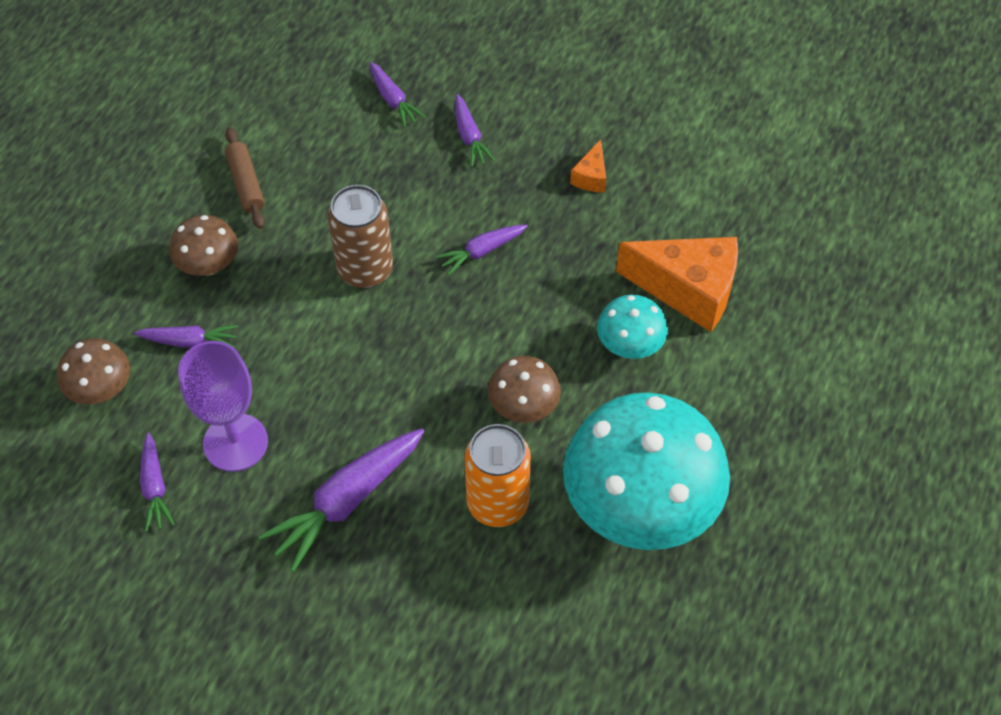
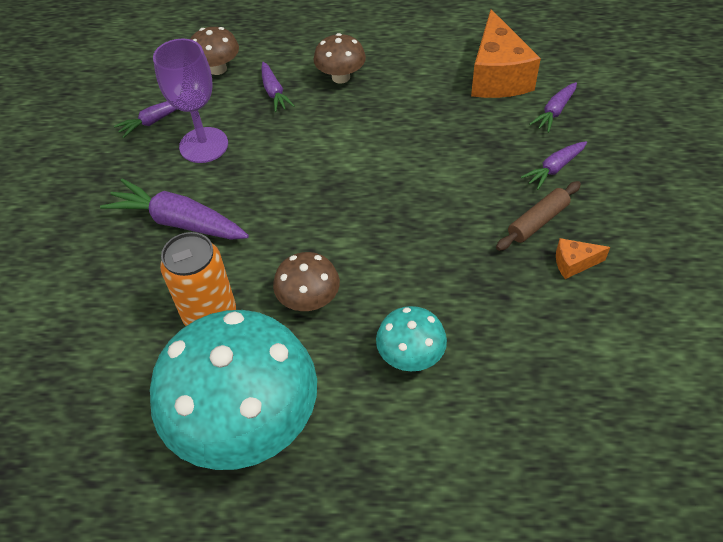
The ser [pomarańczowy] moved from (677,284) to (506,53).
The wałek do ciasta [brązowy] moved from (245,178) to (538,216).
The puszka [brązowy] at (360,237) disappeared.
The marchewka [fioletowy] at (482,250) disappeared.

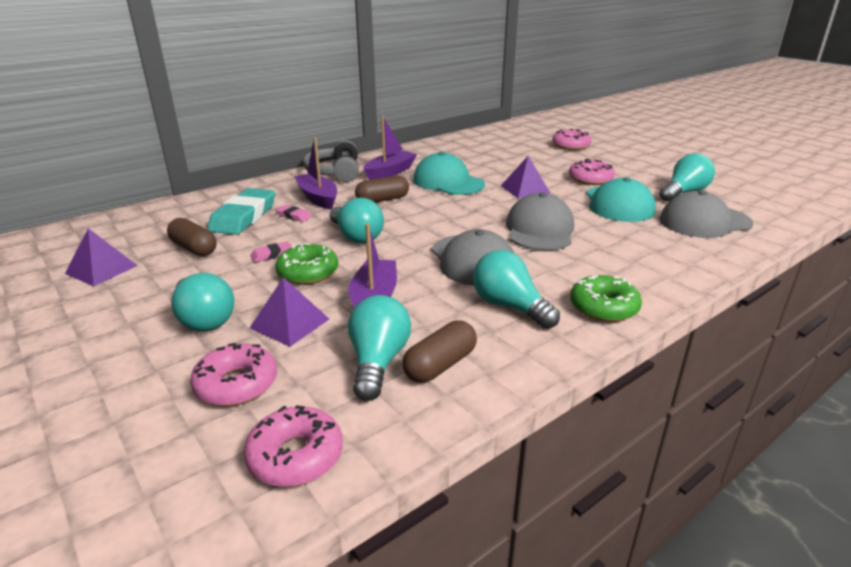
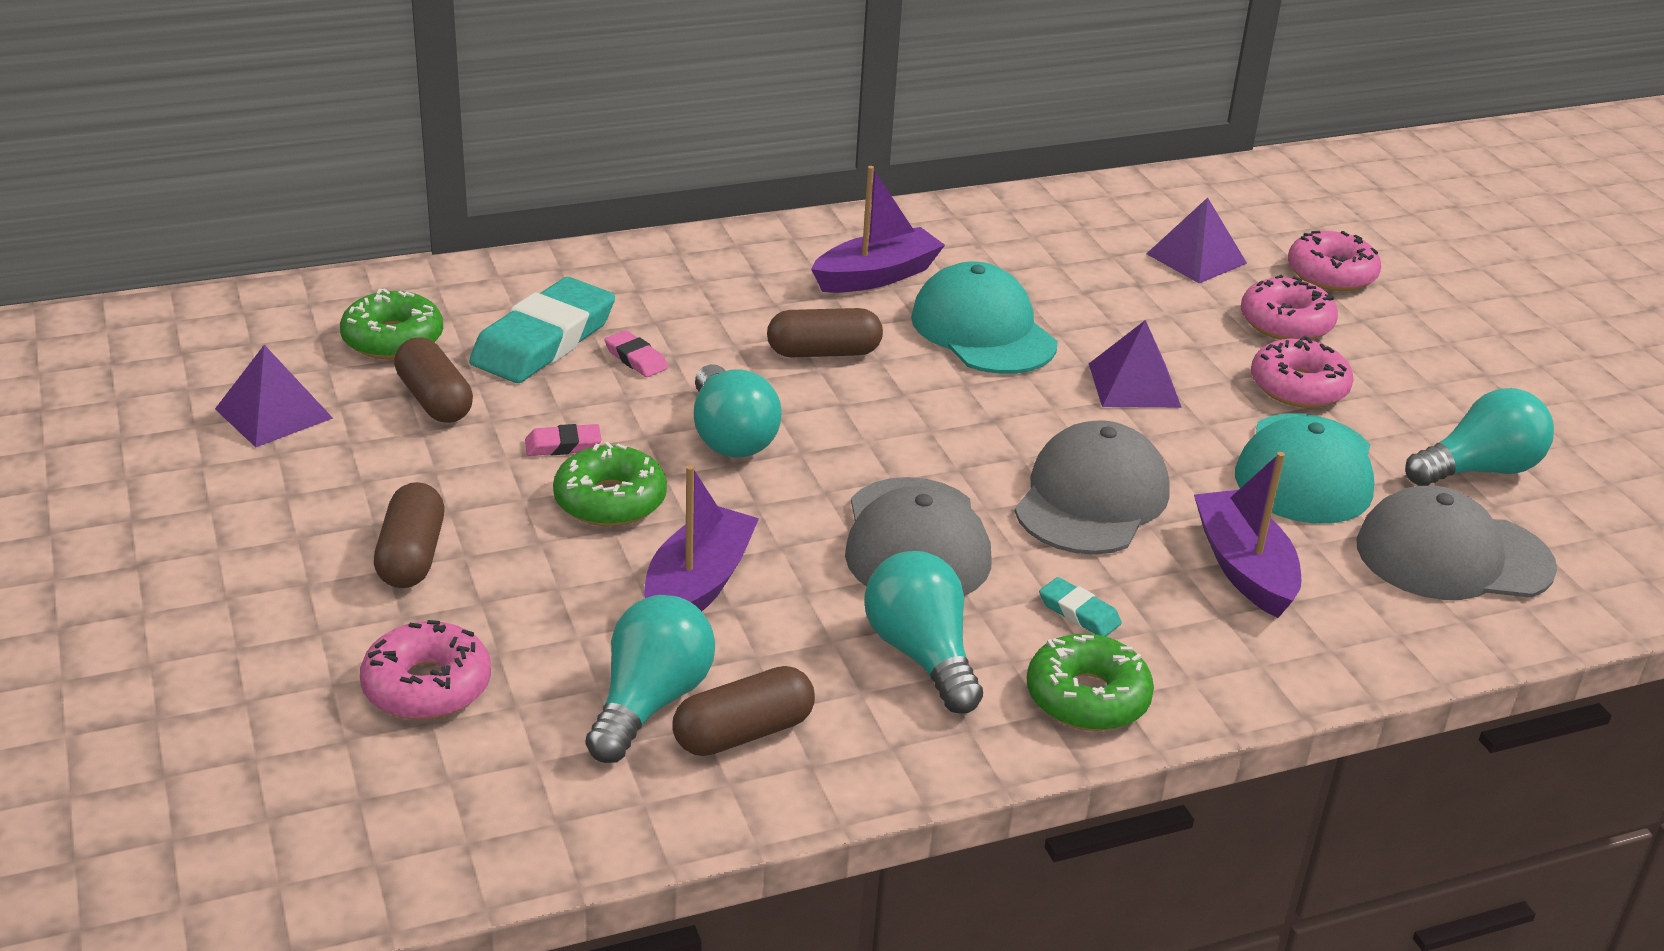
The donut [zielony] at (391,323) appeared.
The żarówka [turkusowy] at (202,302) was replaced by the kapsułka [brązowy] at (409,535).
The gumka do mazania [turkusowy] at (1080,606) appeared.
The piramida [fioletowy] moved from (289,312) to (1196,240).
The łódka [fioletowy] moved from (315,173) to (1247,535).
The donut [różowy] moved from (293,446) to (1289,307).
The słuchawki [szary] at (331,161) disappeared.

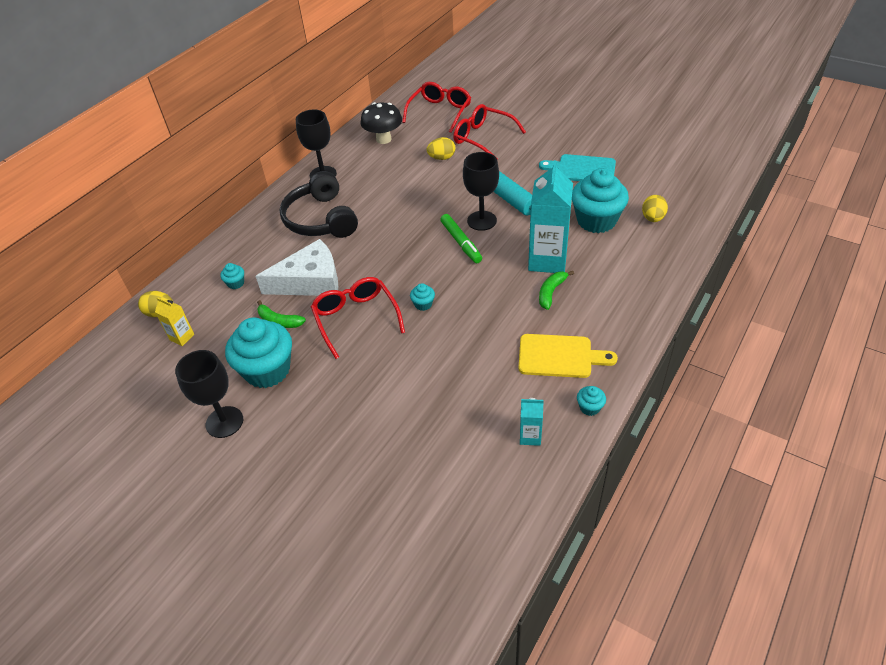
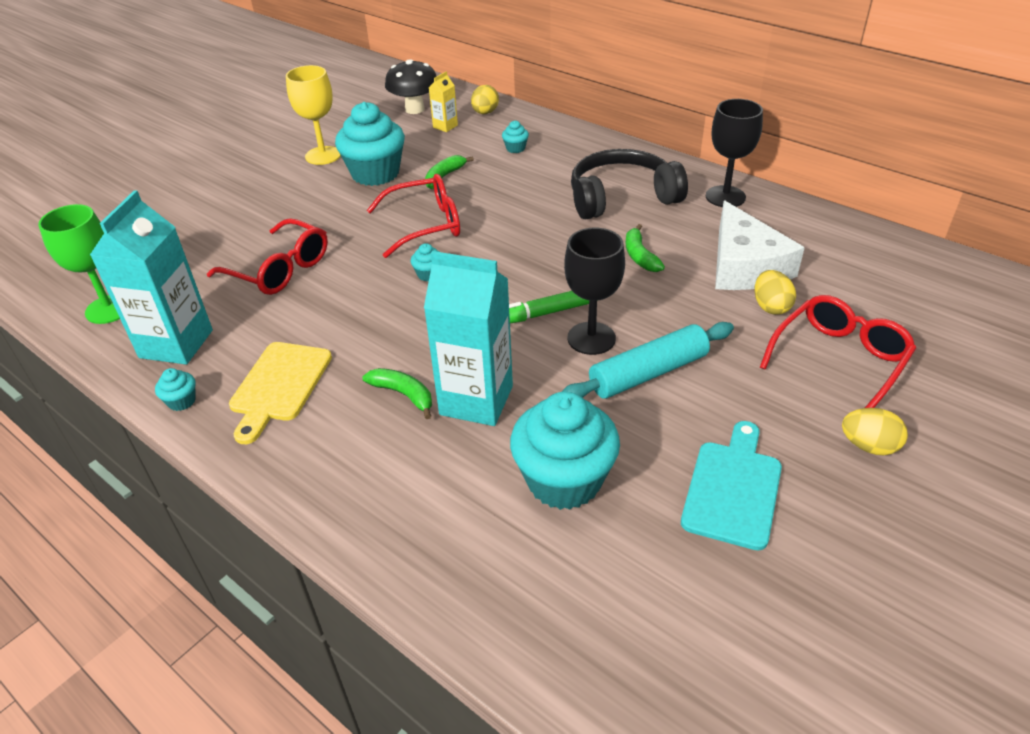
The kielich [zielony] at (79,264) appeared.
The karton mleka [turkusowy] at (532,422) changed to 2.14 times the size.
The okulary [czerwony] moved from (436,107) to (267,256).
The kielich [czarny] at (209,394) became the kielich [żółty] at (313,115).
The grzyb [czarny] moved from (381,123) to (411,86).
The banan [zielony] at (645,248) appeared.
The ser [biały] moved from (296,267) to (760,245).
The jajko [żółty] moved from (655,208) to (875,431).

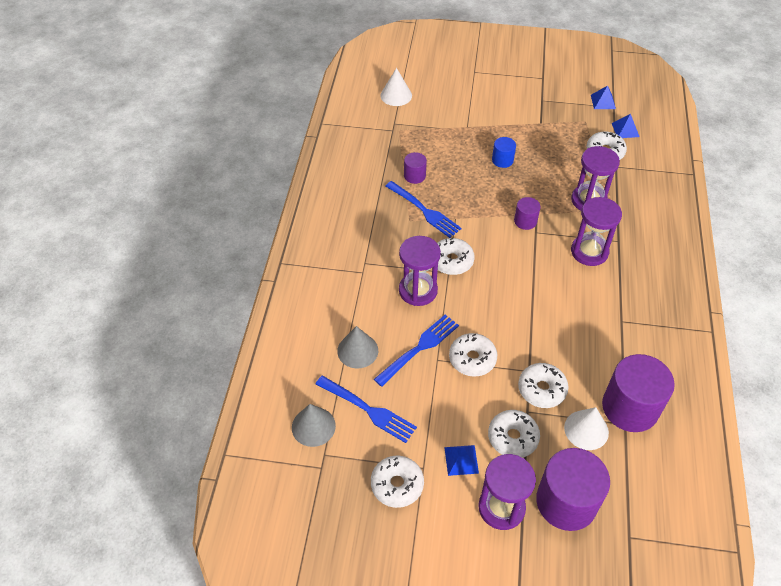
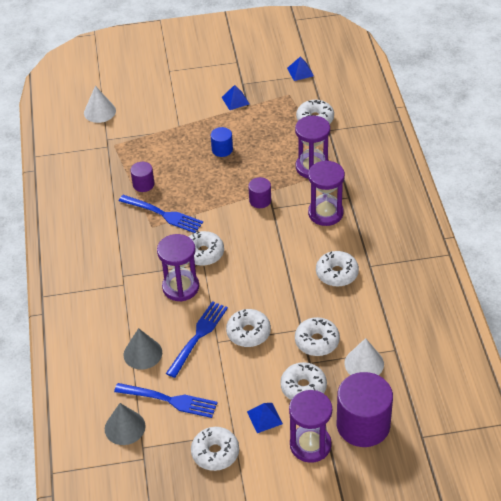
The piramida [niebieski] moved from (626,126) to (235,97).
The donut [biały] at (337,269) appeared.
The walec [fioletowy] at (638,393) disappeared.

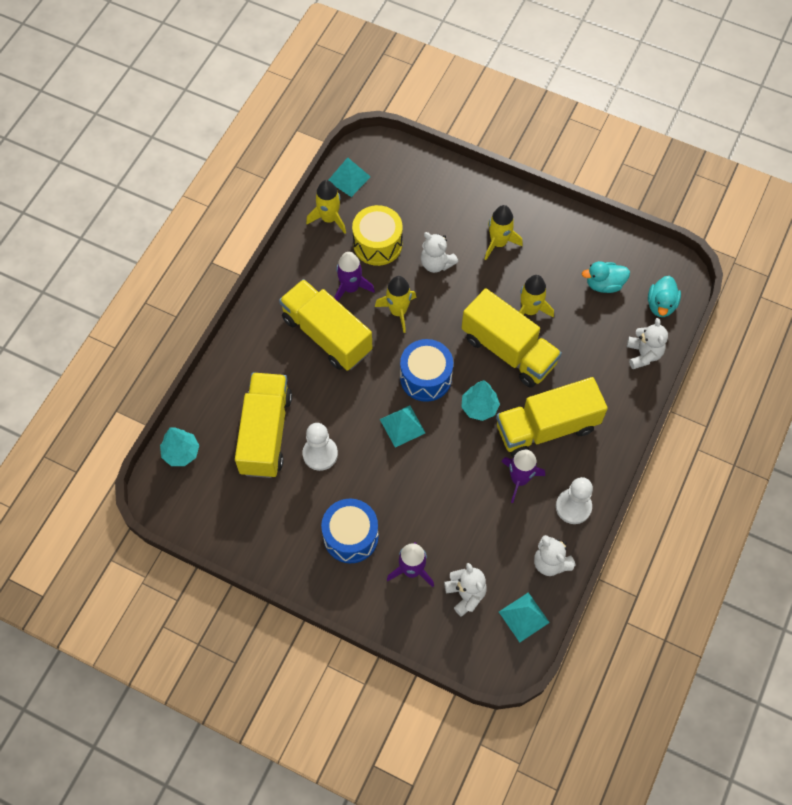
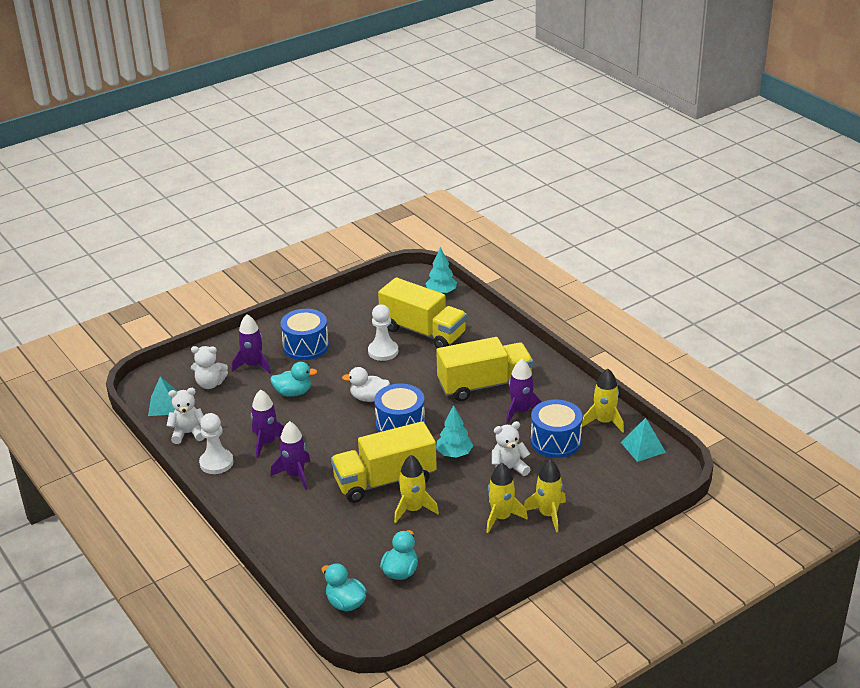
The kaczka [turkusowy] at (294,379) appeared.
The ciężarówka [żółty] at (552,417) was replaced by the rakieta [fioletowy] at (290,455).
The piramida [turkusowy] at (402,426) was replaced by the kaczka [biały] at (366,384).
The drzewko [turkusowy] moved from (480,400) to (454,431).
The rakieta [żółty] moved from (395,304) to (545,496).
The bęben [żółty] at (377,235) became the bęben [niebieski] at (557,428).
The miś [biały] at (647,343) disappeared.

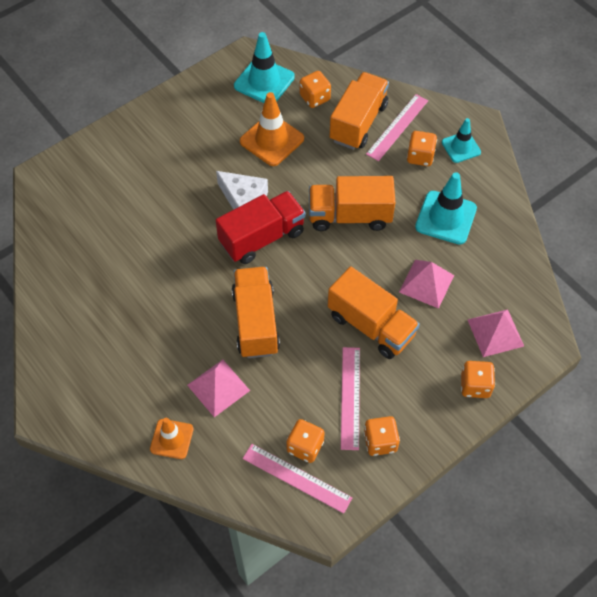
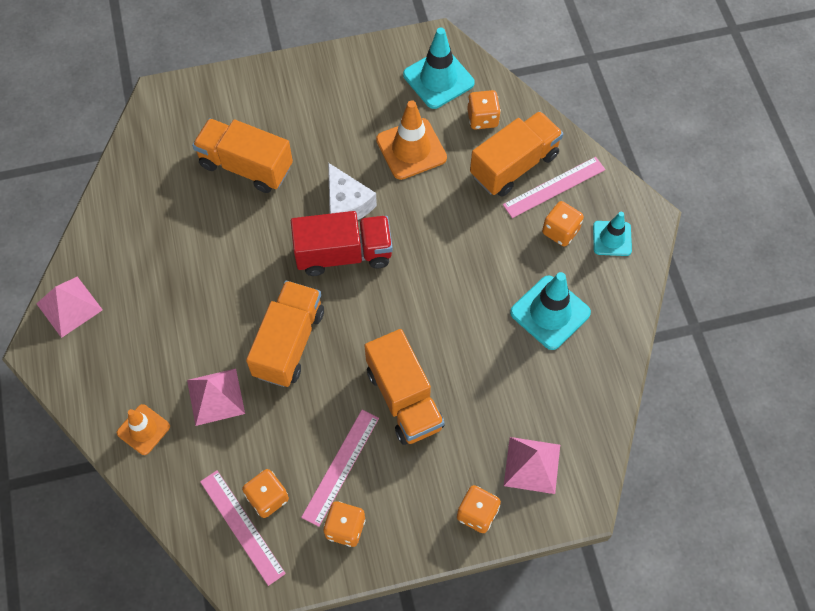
The piramida [różowy] moved from (426,284) to (69,307).
The ciężarówka [pomarańczowy] moved from (352,203) to (242,155).

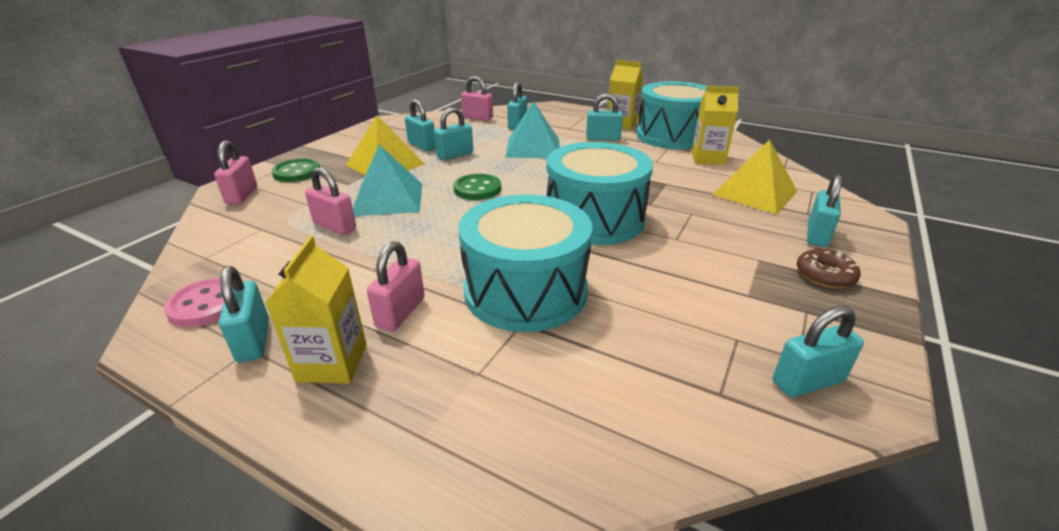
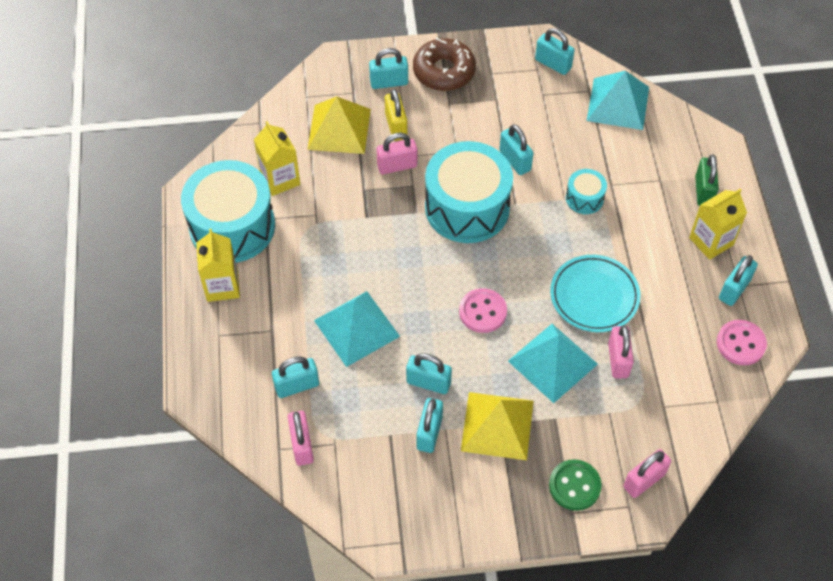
The kłódka [różowy] moved from (396,286) to (396,153).
The kłódka [żółty] at (396,115) appeared.
The donut [brązowy] at (829,269) changed to 1.66 times the size.
The guzik [zielony] at (477,187) became the guzik [różowy] at (483,310).
The kłódka [turkusowy] moved from (604,117) to (516,149).
The talerz [turkusowy] at (595,293) appeared.
The bęben [turkusowy] at (526,263) changed to 0.45 times the size.
The piramida [turkusowy] at (618,100) appeared.
The kłódka [zielony] at (707,180) appeared.

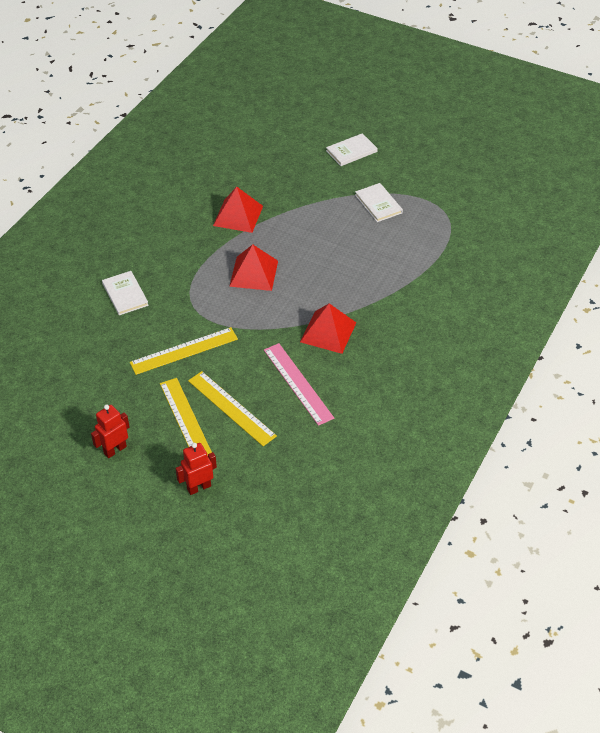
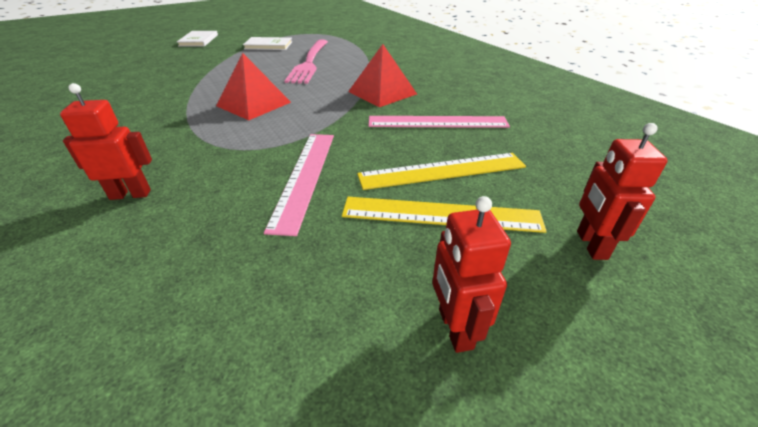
The książka [biały] at (125,293) was replaced by the robot [czerwony] at (106,141).
The linijka [żółty] at (184,351) became the linijka [różowy] at (299,185).
The widelec [różowy] at (306,62) appeared.
The piramida [czerwony] at (238,210) disappeared.

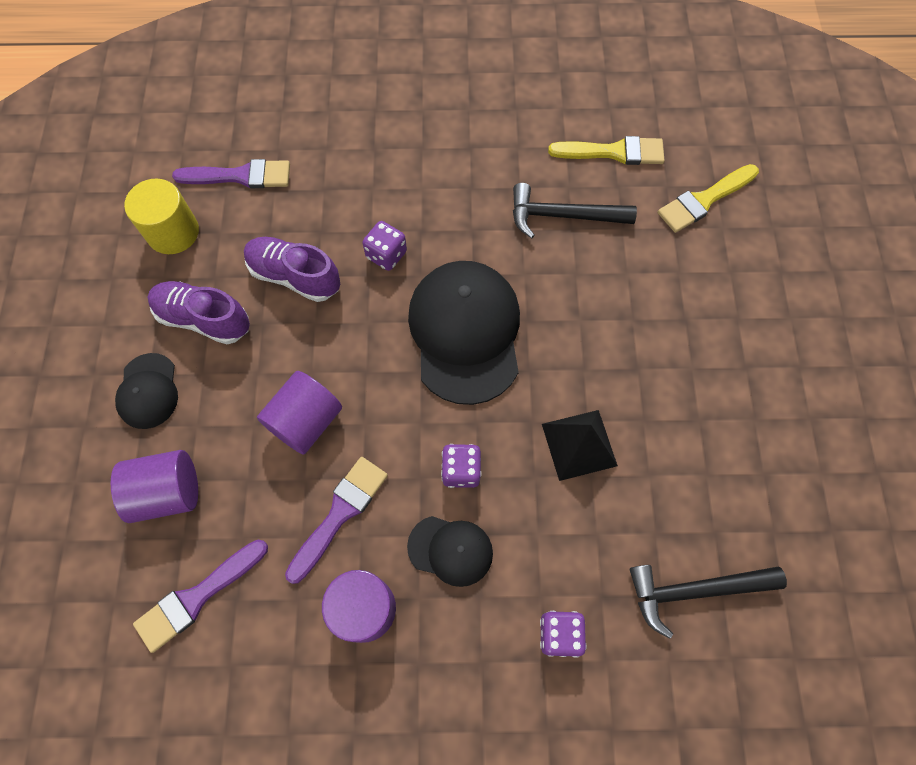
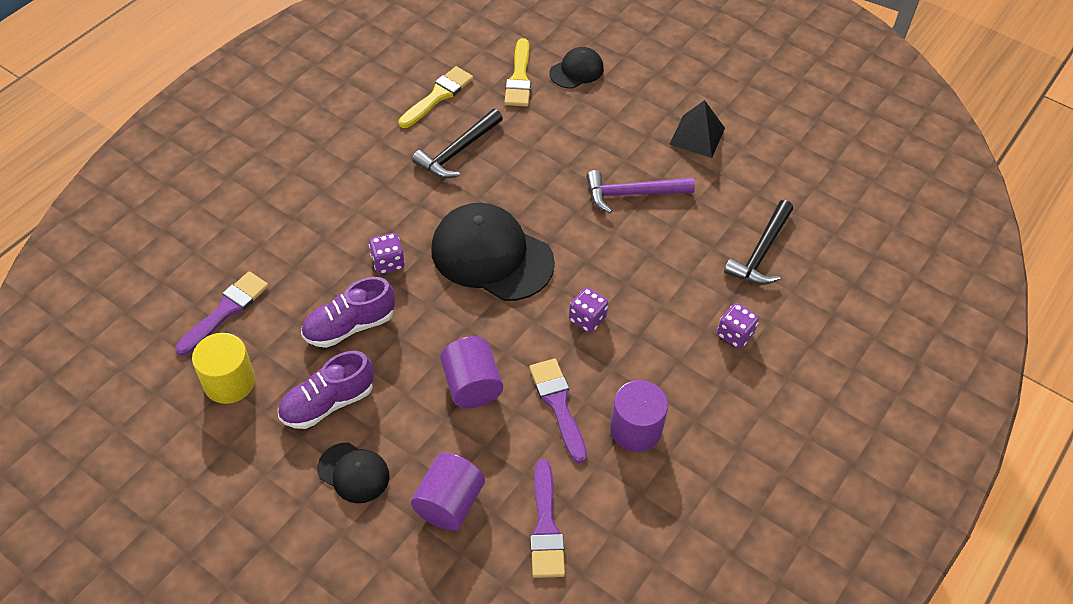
The czapka [czarny] moved from (450,551) to (577,67).
The młotek [fioletowy] at (640,191) appeared.
The piramida [czarny] moved from (580,445) to (697,129).

